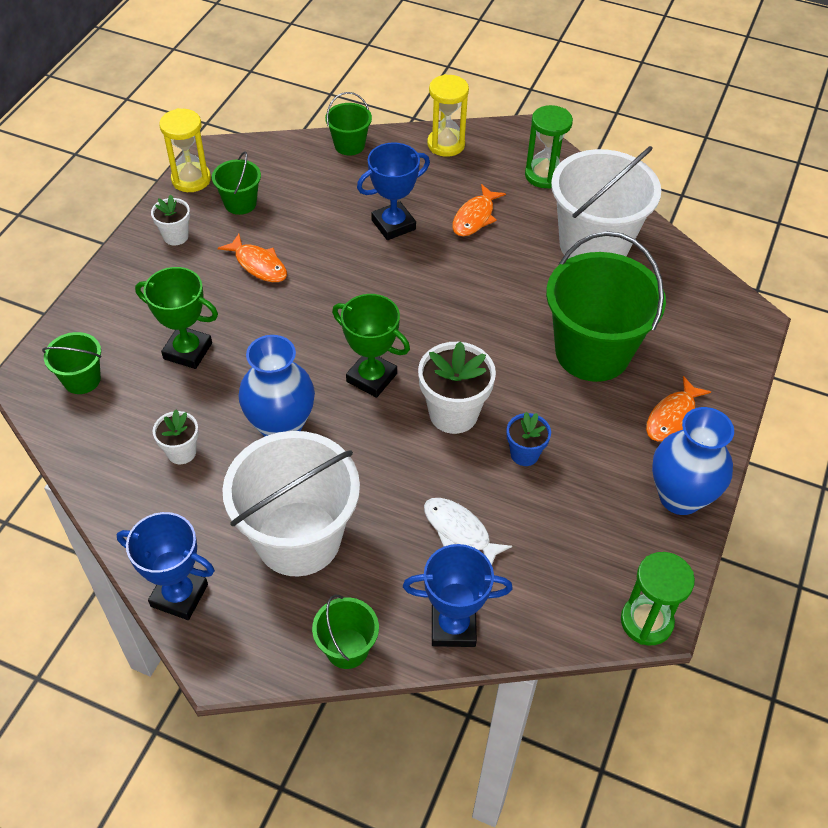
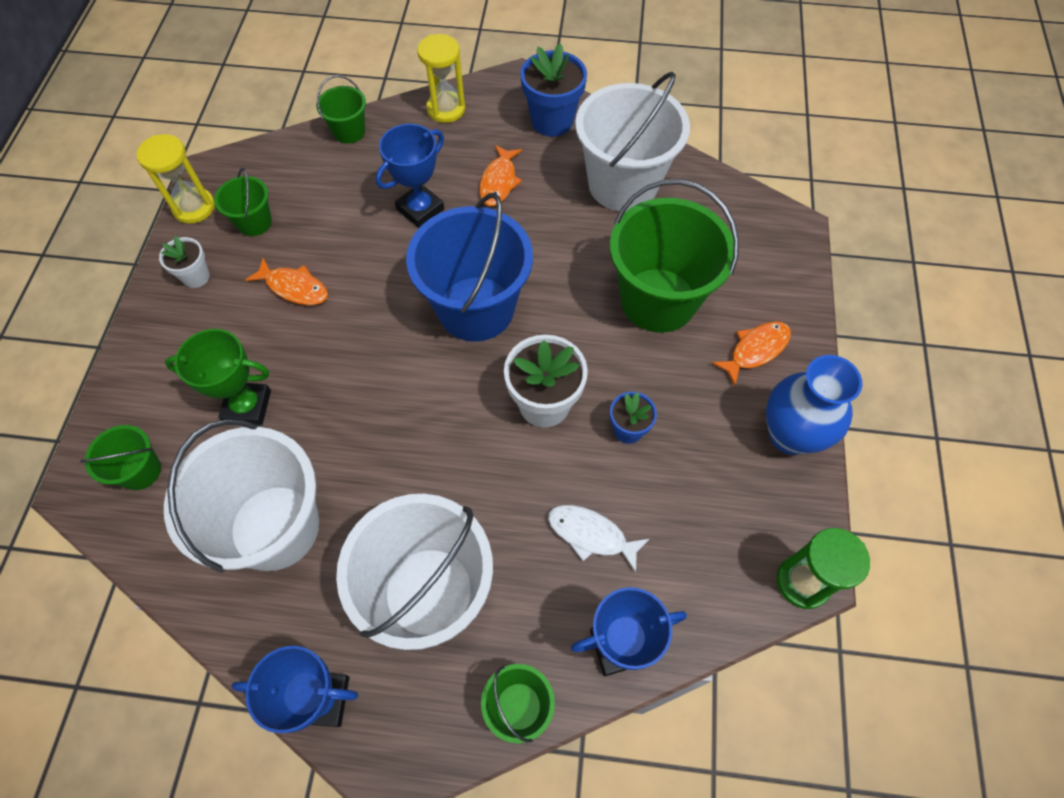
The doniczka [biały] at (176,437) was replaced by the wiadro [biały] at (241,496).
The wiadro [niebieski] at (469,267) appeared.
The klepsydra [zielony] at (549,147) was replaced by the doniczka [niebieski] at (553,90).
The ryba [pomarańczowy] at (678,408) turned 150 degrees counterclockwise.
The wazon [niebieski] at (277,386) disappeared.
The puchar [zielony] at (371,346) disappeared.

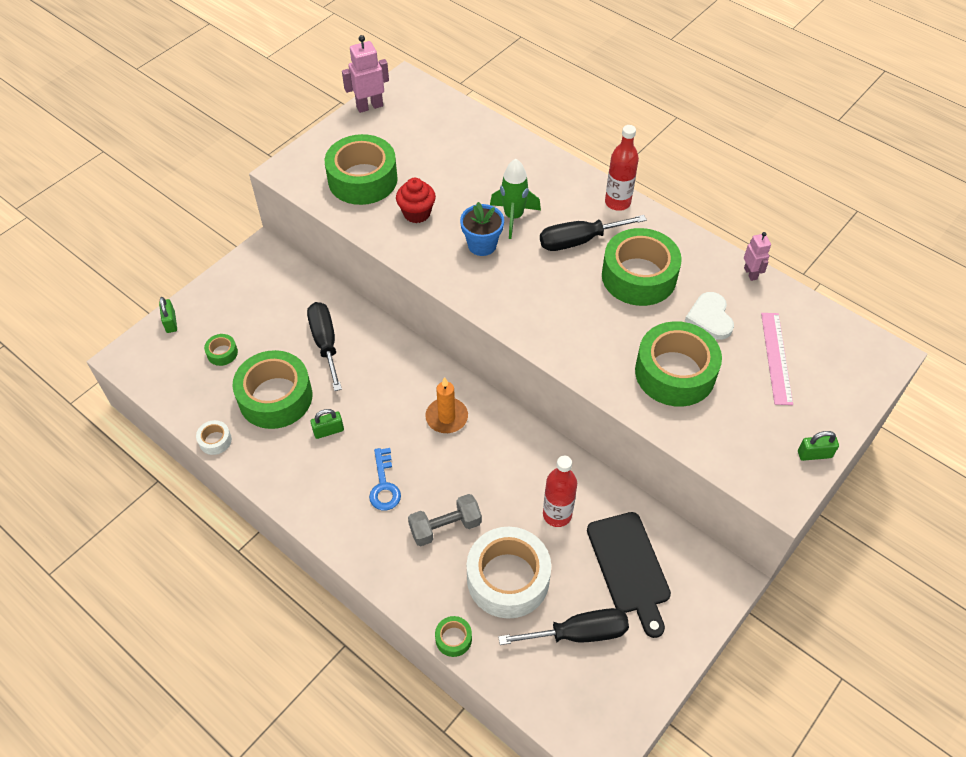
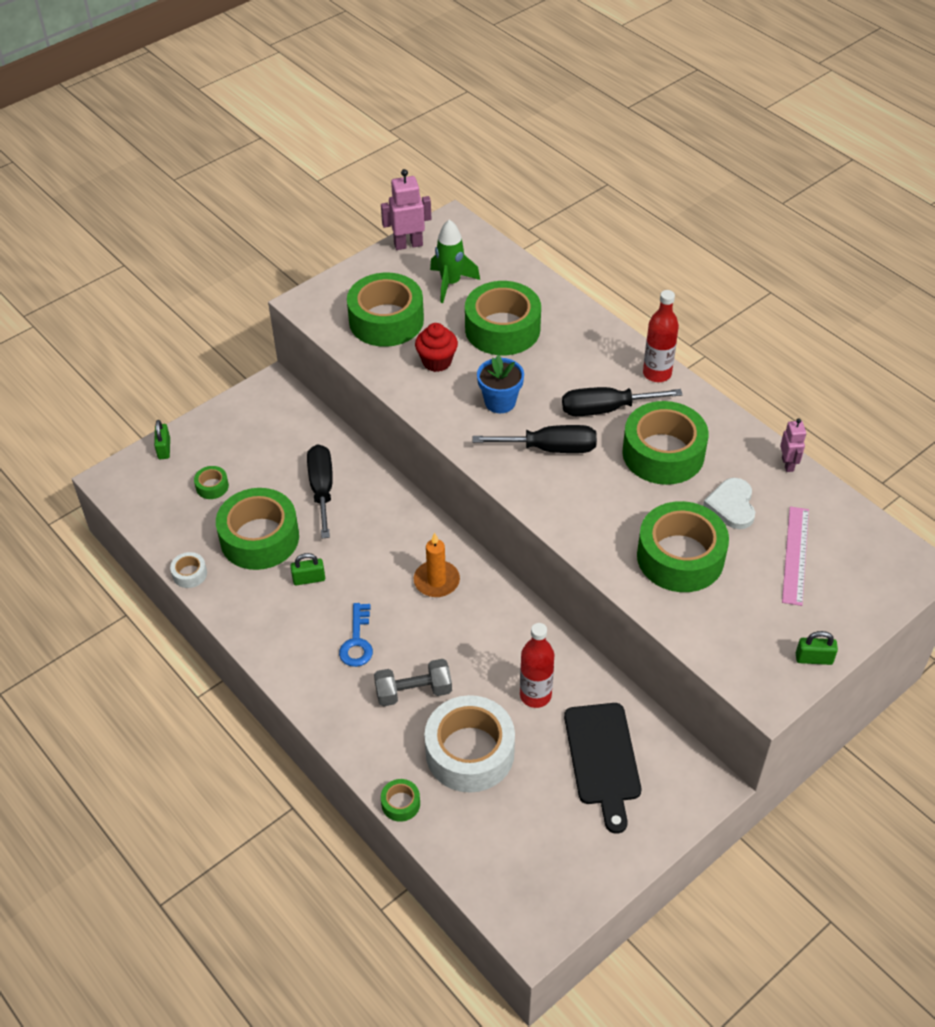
The rakieta [zielony] moved from (515,199) to (455,261).
The taśma klejąca [zielony] at (503,318) appeared.
The śrubokręt [czarny] moved from (563,626) to (535,439).

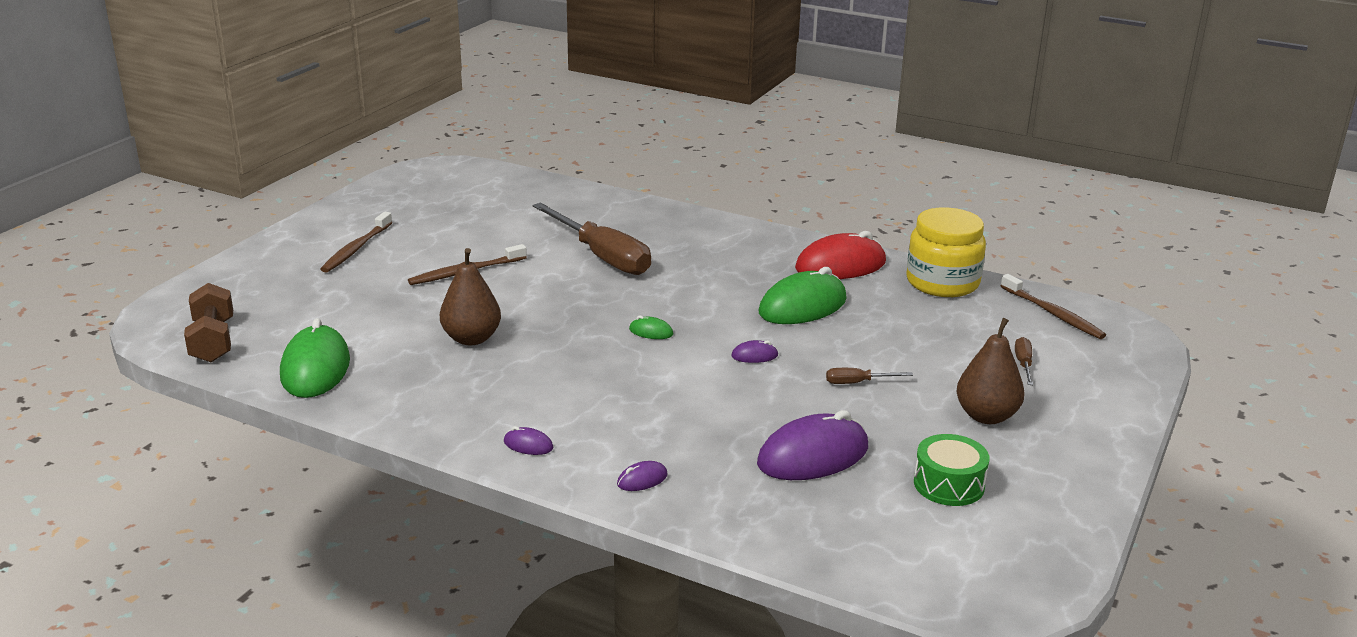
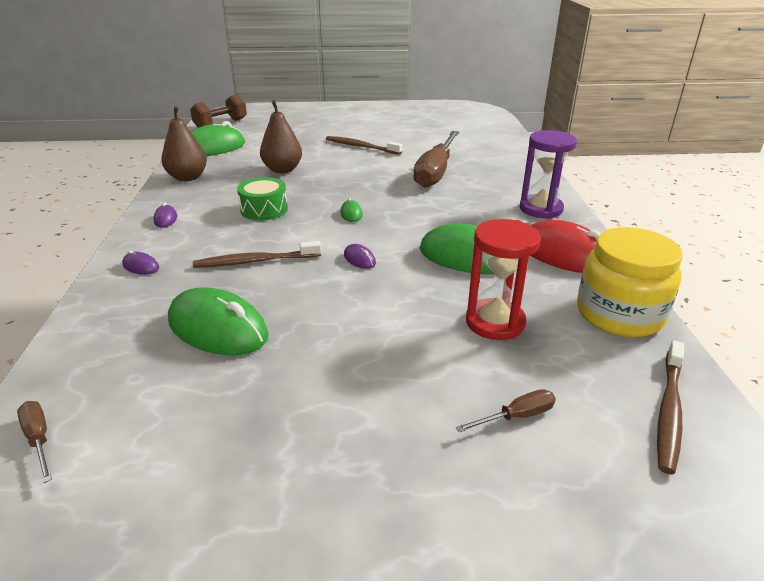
The śrubokręt [brązowy] moved from (869,376) to (34,442).
The gruszka [brązowy] moved from (990,371) to (184,143).
The myszka [fioletowy] at (812,445) became the myszka [zielony] at (218,321).
The szczoteczka do zębów [brązowy] moved from (356,242) to (257,254).
The bęben [zielony] moved from (951,470) to (262,199).
The klepsydra [czerwony] at (503,279) appeared.
The klepsydra [fioletowy] at (548,174) appeared.

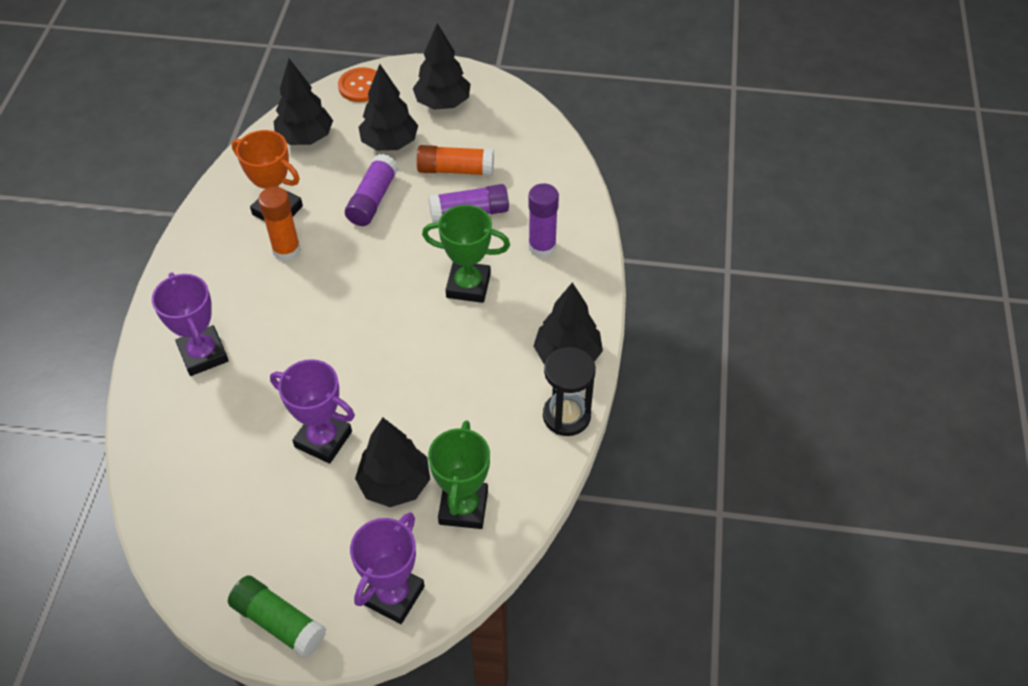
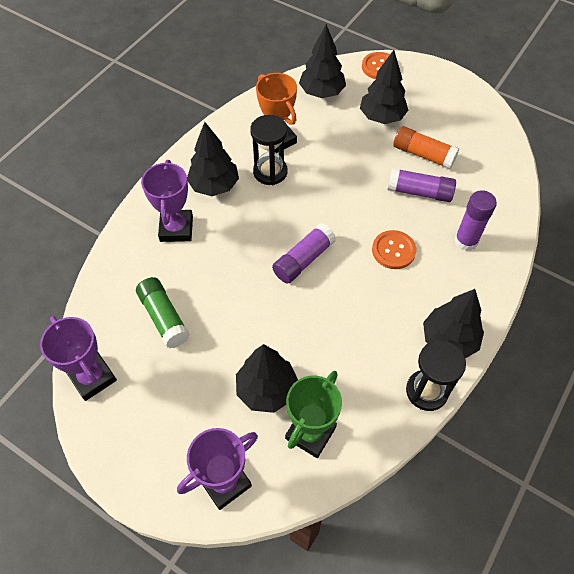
The puchar [fioletowy] moved from (312,411) to (78,358).
The klej w sztyfcie [zielony] moved from (277,617) to (163,312).
The drzewko [czarny] moved from (442,66) to (213,159).
The klej w sztyfcie [pomarańczowy] at (279,224) was replaced by the klepsydra [czarny] at (269,150).
The klej w sztyfcie [fioletowy] moved from (371,190) to (304,253).
The puchar [zielony] at (466,254) was replaced by the guzik [pomarańczowy] at (394,249).

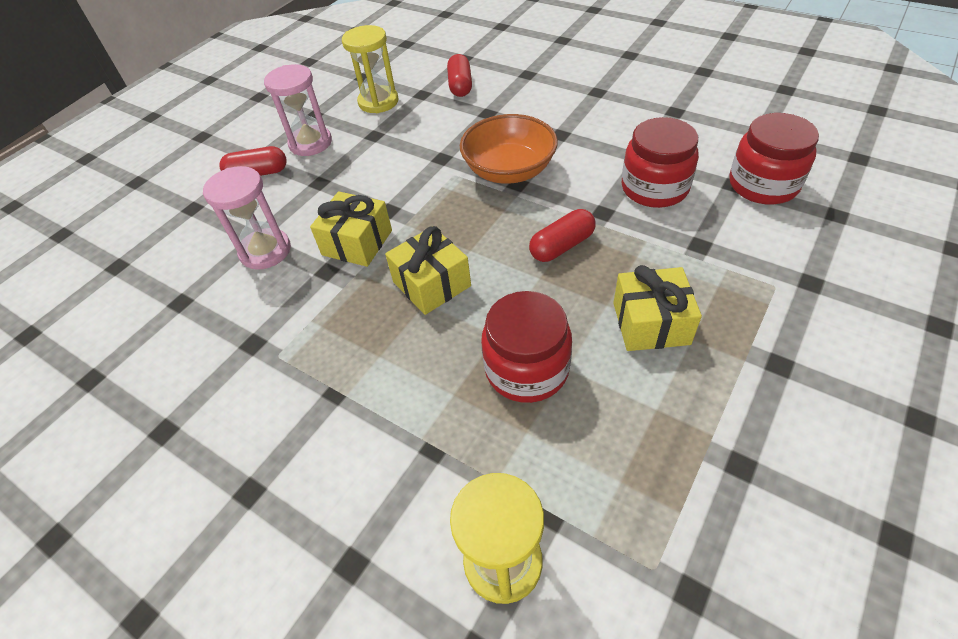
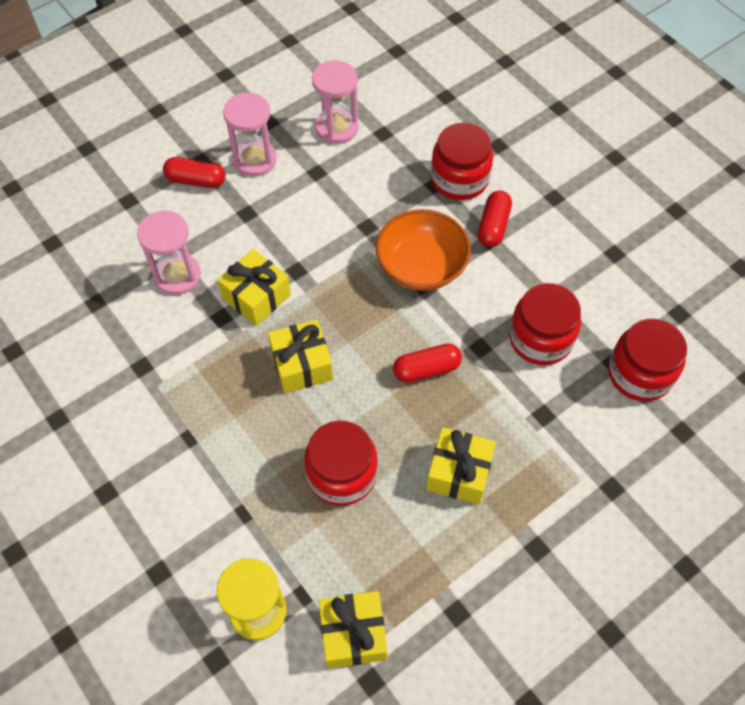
The klepsydra [żółty] at (370,69) became the klepsydra [różowy] at (335,102).
The prezent [żółty] at (353,630) appeared.
The słoik [czerwony] at (462,161) appeared.
The kapsułka [czerwony] moved from (459,75) to (494,219).

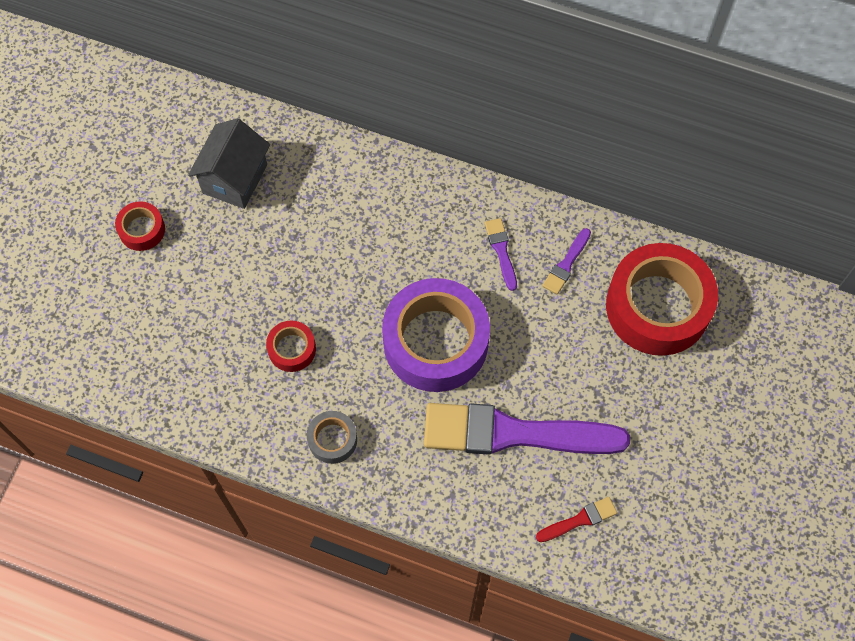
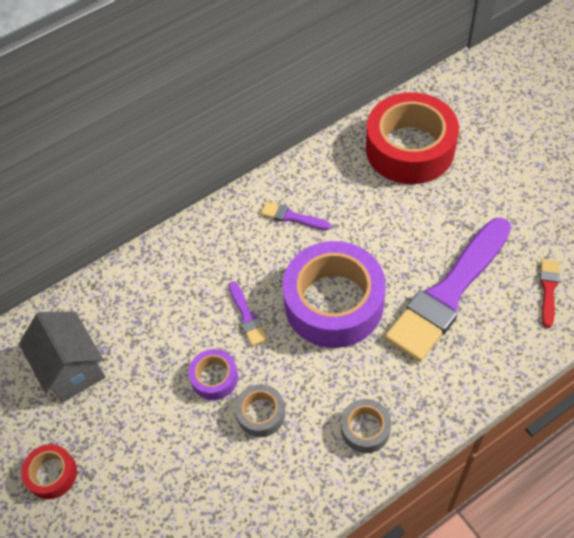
The taśma klejąca [fioletowy] at (213,374) appeared.
The pędzel [fioletowy] moved from (566,261) to (248,313).
The taśma klejąca [czerwony] at (291,346) became the taśma klejąca [szary] at (260,410).

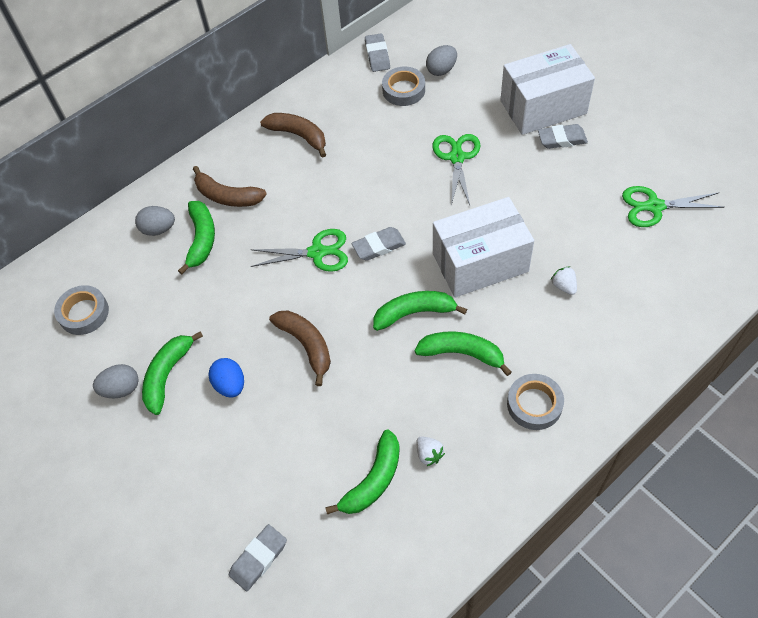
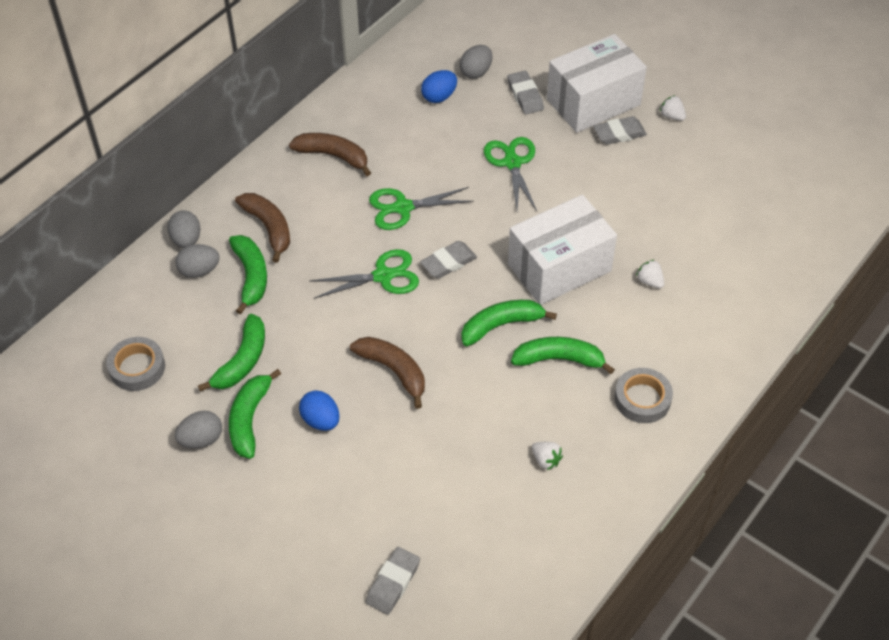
The jajko [szary] at (184,229) appeared.
The banan [zielony] moved from (362,472) to (231,353).
The banan [brązowy] at (230,186) turned 135 degrees counterclockwise.
The nożyczki [zielony] moved from (673,206) to (421,208).
The taśma klejąca [szary] at (403,86) was replaced by the jajko [niebieski] at (439,86).
The gumka do mazania [szary] moved from (377,52) to (525,92).
The truskawka [biały] at (673,108) appeared.

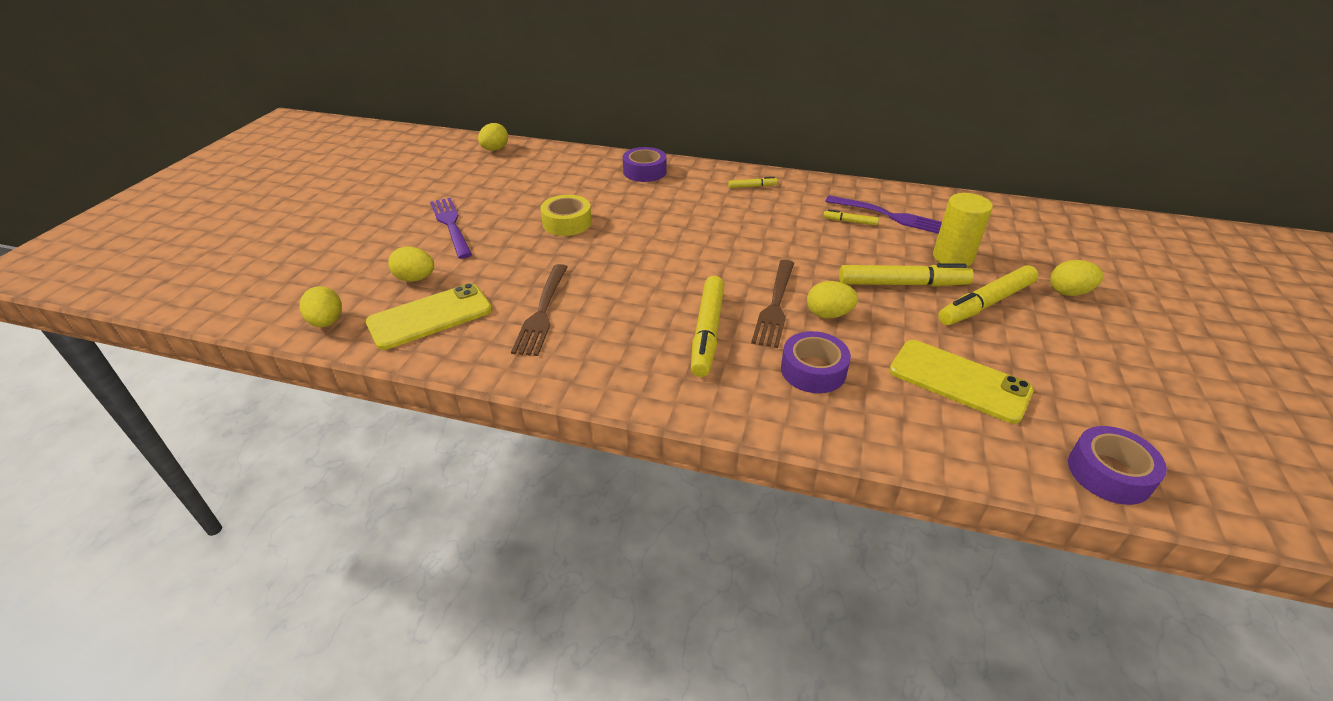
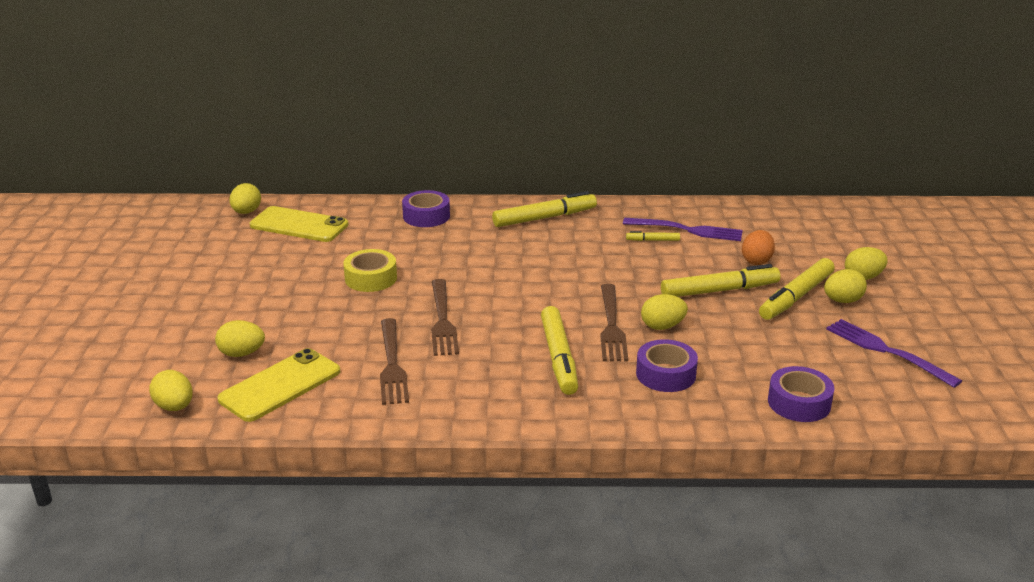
The telefon [żółty] moved from (961,382) to (299,224).
The widelec [brązowy] at (445,317) appeared.
The flamaster [żółty] at (753,182) changed to 2.11 times the size.
The walec [żółty] at (963,230) was replaced by the jajko [pomarańczowy] at (758,247).
The taśma klejąca [fioletowy] moved from (1117,465) to (801,394).
The jajko [żółty] at (845,286) appeared.
The widelec [fioletowy] moved from (451,228) to (894,353).

